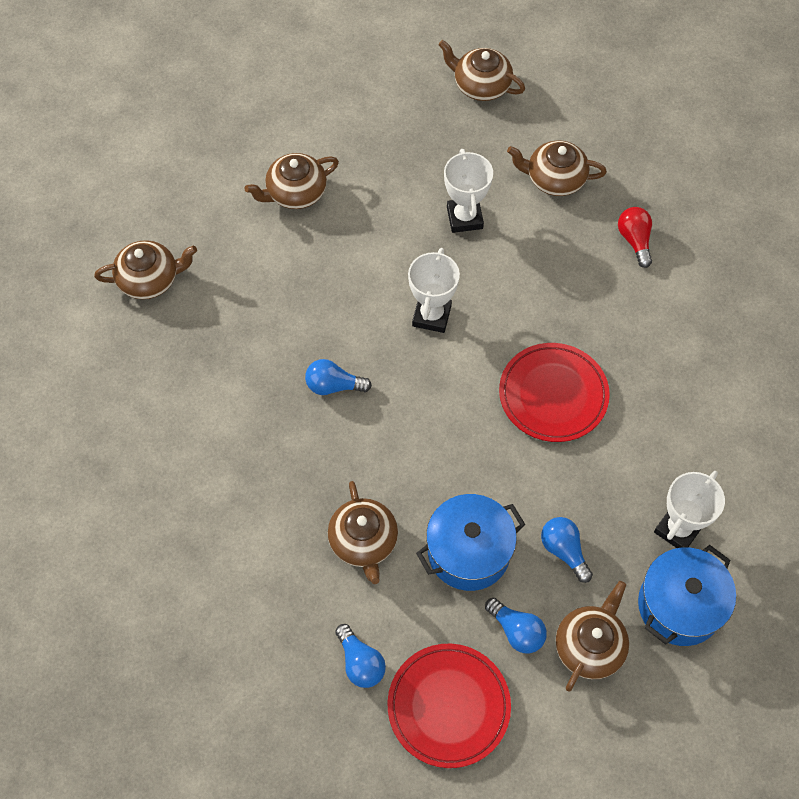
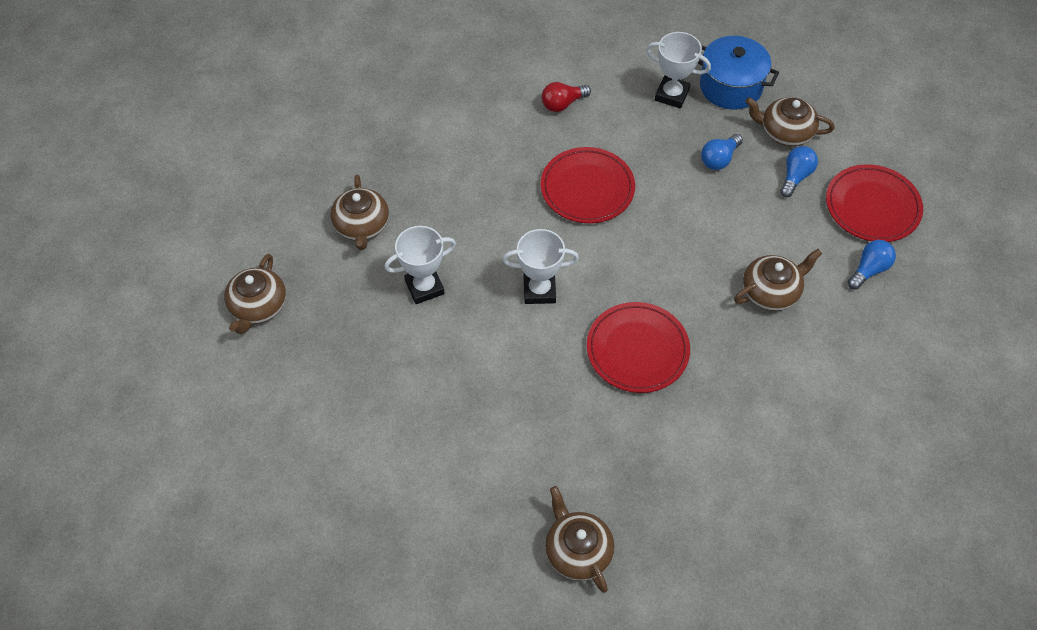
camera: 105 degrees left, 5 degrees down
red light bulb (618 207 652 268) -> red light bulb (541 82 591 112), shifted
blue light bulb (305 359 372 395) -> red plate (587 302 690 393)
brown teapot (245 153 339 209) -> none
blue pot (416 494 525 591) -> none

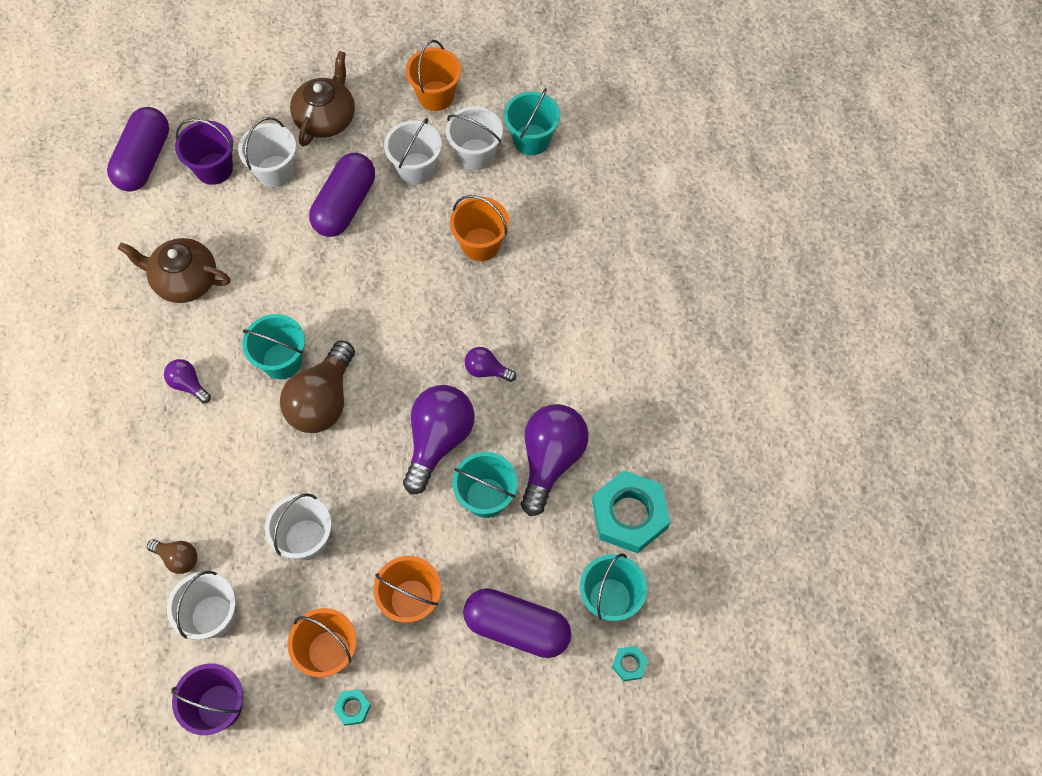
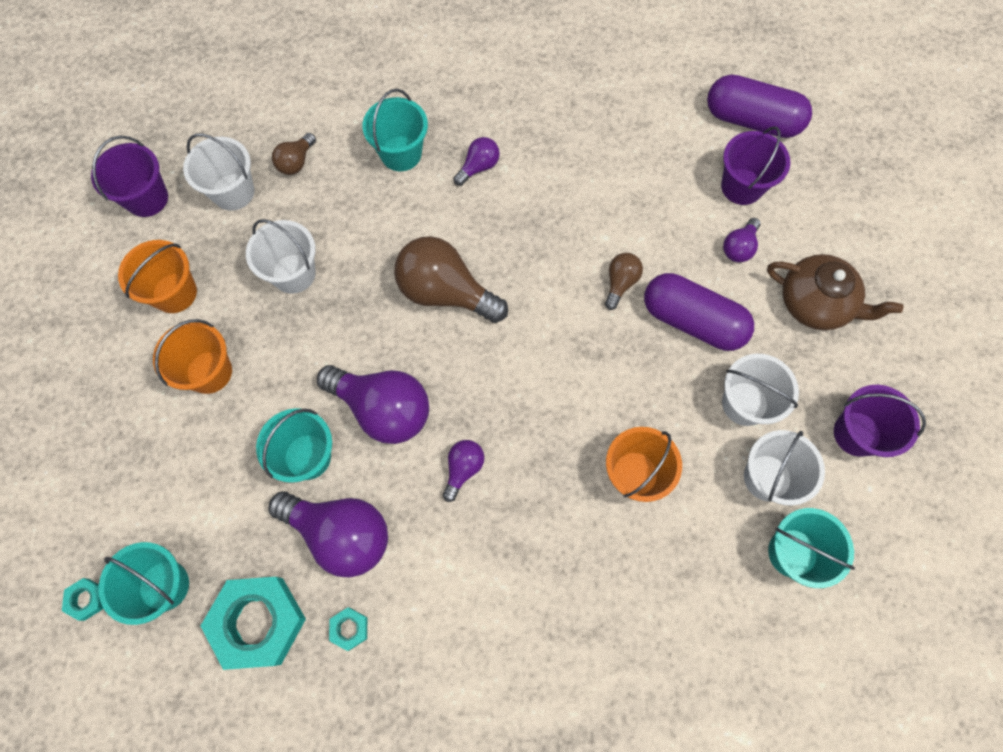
camera: 95 degrees right, 5 degrees up
turquoise nut (333 689 371 726) -> turquoise nut (329 607 367 651), shifted
turquoise bucket (242 314 305 379) -> turquoise bucket (362 89 428 171), shifted
none -> brown light bulb (605 253 643 310)
white bucket (238 117 296 187) -> purple light bulb (723 218 760 262)
orange bucket (406 40 461 111) -> purple bucket (834 385 926 457)
brown teapot (118 238 231 303) -> none
purple capsule (463 588 571 658) -> none

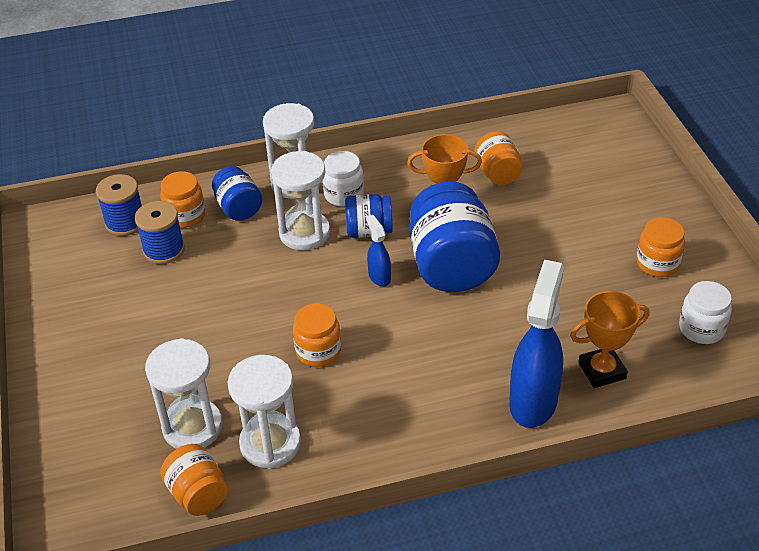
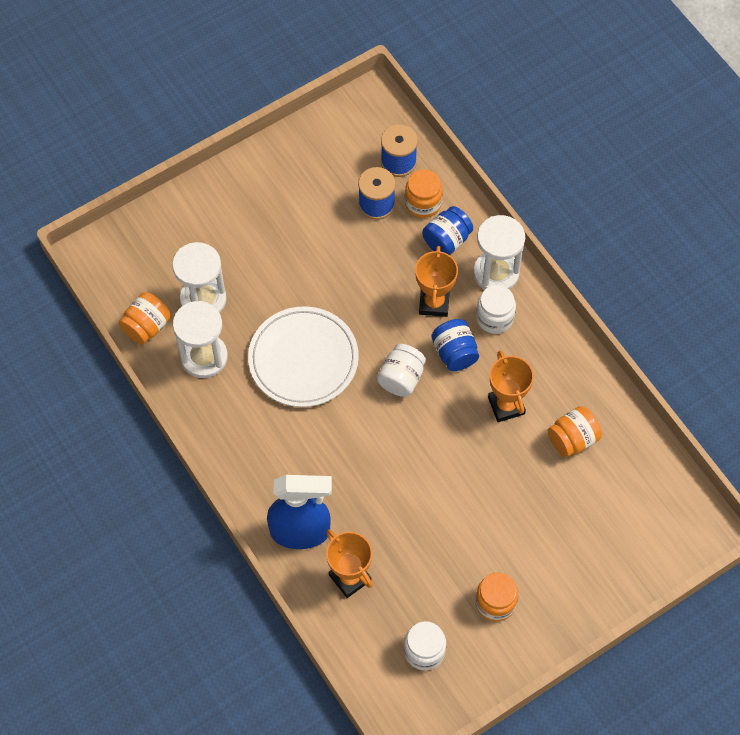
camera: 70 degrees right, 20 degrees up
orange jar (293 303 341 367) -> white plate (248 306 359 407)
blue spray bottle (366 215 391 286) -> white jar (377 344 426 397)
white hourglass (271 151 330 250) -> orange trophy (415 246 458 317)
blue jar (409 181 500 292) -> none

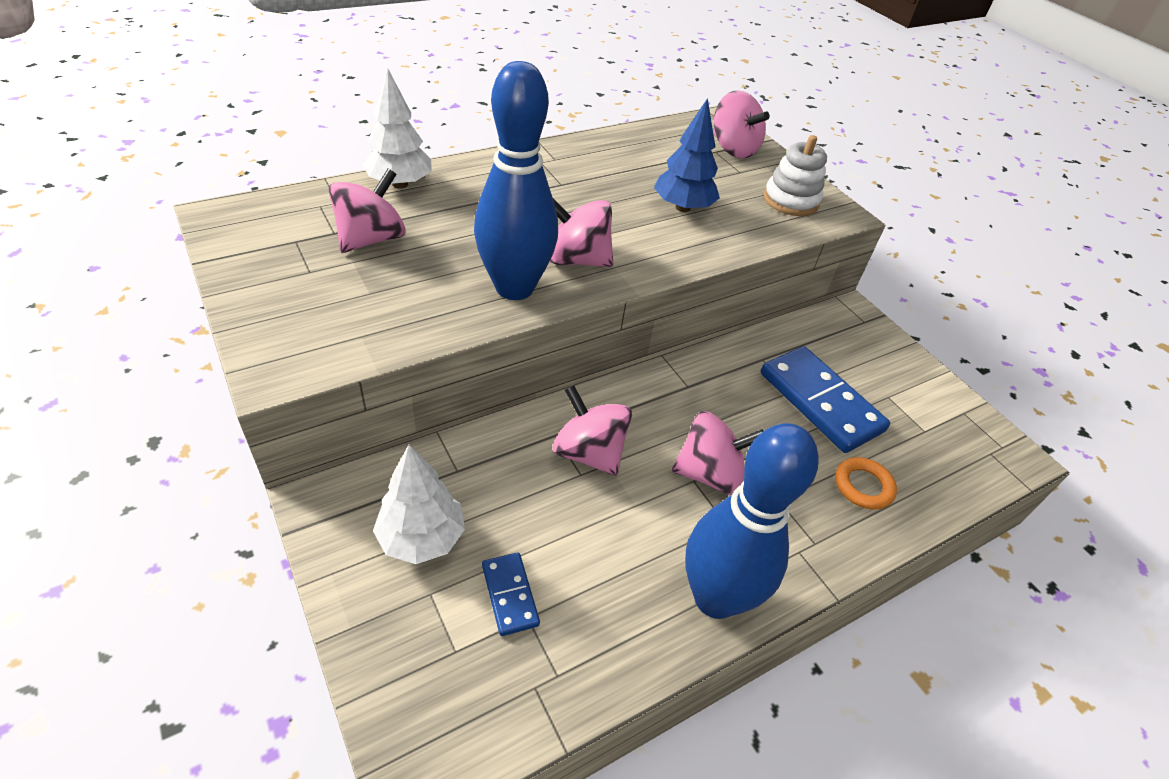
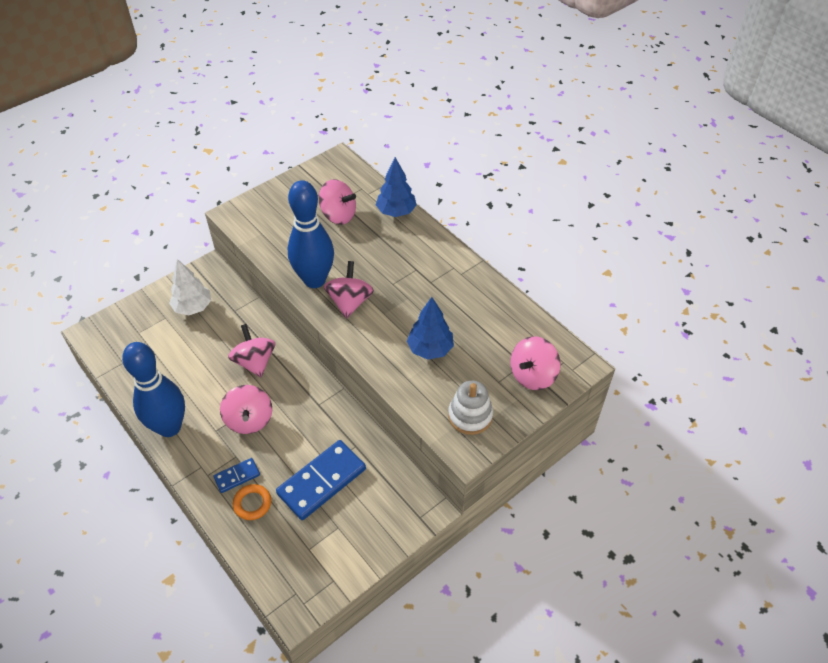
camera: 85 degrees right, 5 degrees up
blue domino (482 552 540 636) -> blue domino (213 458 260 493), shifted
pink spinning top (553 385 632 476) -> pink spinning top (228 324 275 377), 60 degrees counterclockwise
white tree (363 69 431 189) -> blue tree (376 157 417 217)

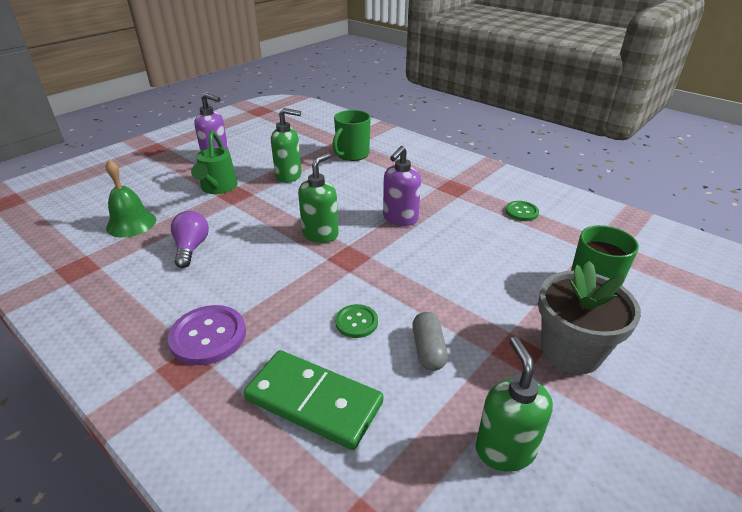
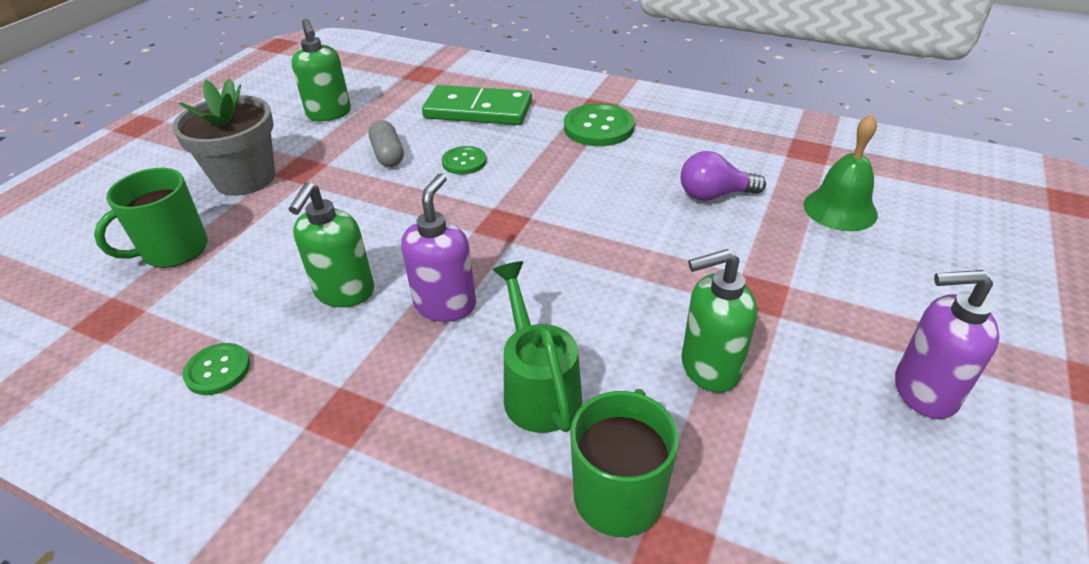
camera: 165 degrees right, 5 degrees up
green soap dispenser (298 153 339 243) -> green soap dispenser (289 182 374 307), shifted
green watering can (191 131 238 194) -> green watering can (493 261 582 433), shifted
purple button (168 305 246 365) -> green button (564 103 635 146)
purple light bulb (171 211 209 268) -> purple light bulb (681 151 766 201), 105 degrees clockwise

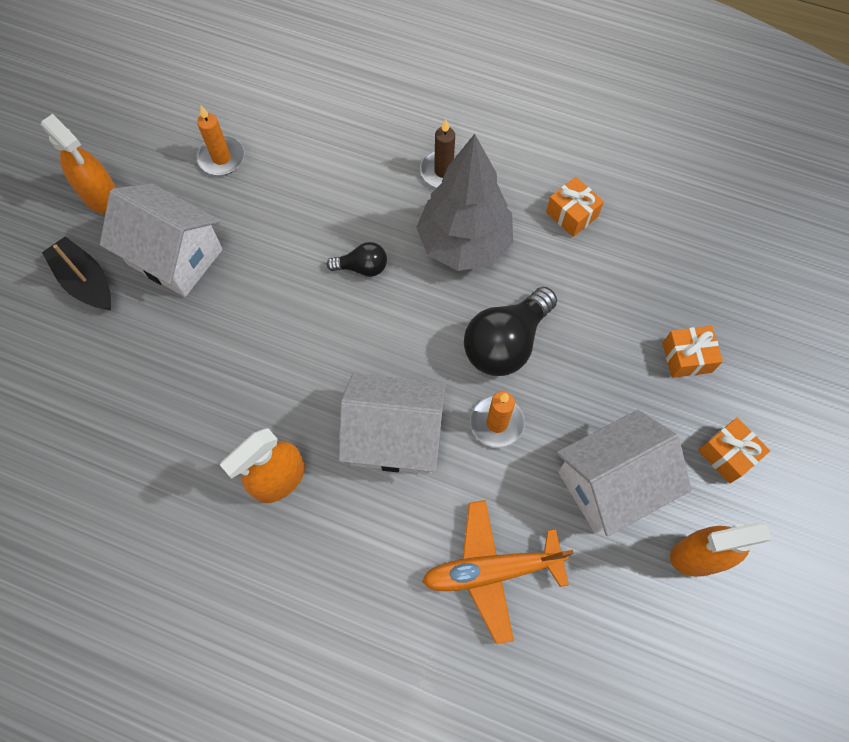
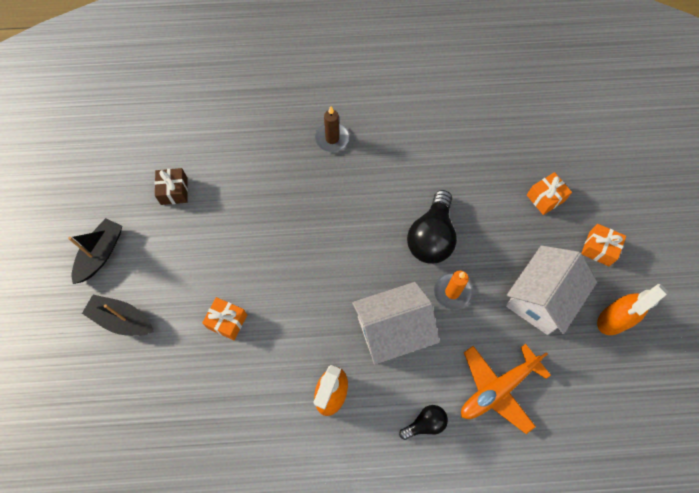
camera: 25 degrees left, 0 degrees up
orange spray bottle (41 114 116 214) -> black boat (68 218 122 284)
orange candle (197 106 245 176) -> brown gift (155 168 188 205)
orange gift (546 177 604 237) -> orange gift (202 297 247 340), shifted
black light bulb (327 242 387 277) -> black light bulb (399 405 448 440), shifted
white house (100 183 223 297) -> none
grey tree (416 134 513 271) -> none

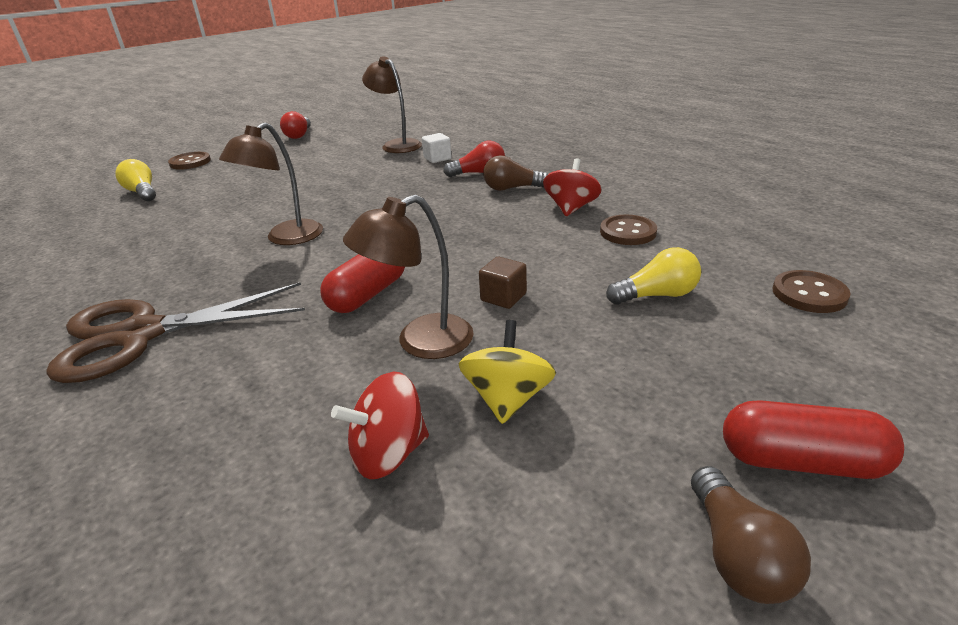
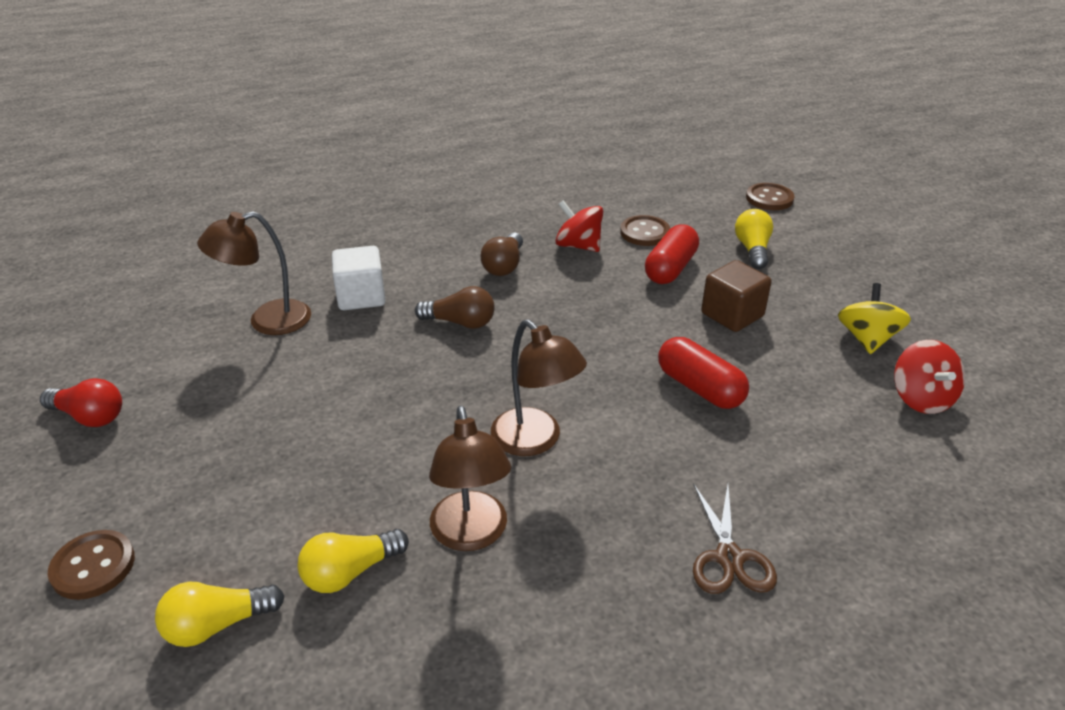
camera: 75 degrees left, 5 degrees up
none -> yellow light bulb (298 529 409 593)
white cube (422 133 452 163) -> white cube (332 246 386 310), x1.52
brown light bulb (691 466 811 604) -> brown light bulb (415 286 495 329), shifted
brown lamp (343 195 474 359) -> brown lamp (429 405 511 551), shifted
red capsule (723 400 904 479) -> red capsule (645 224 699 284), shifted
brown scissors (46 282 305 383) -> brown scissors (693 484 777 594), x0.54
brown cube (479 257 527 309) -> brown cube (701 260 771 332), x1.52
yellow spinning top (458 320 556 424) -> yellow spinning top (838 283 911 354), 75 degrees clockwise
red light bulb (443 141 505 177) -> none

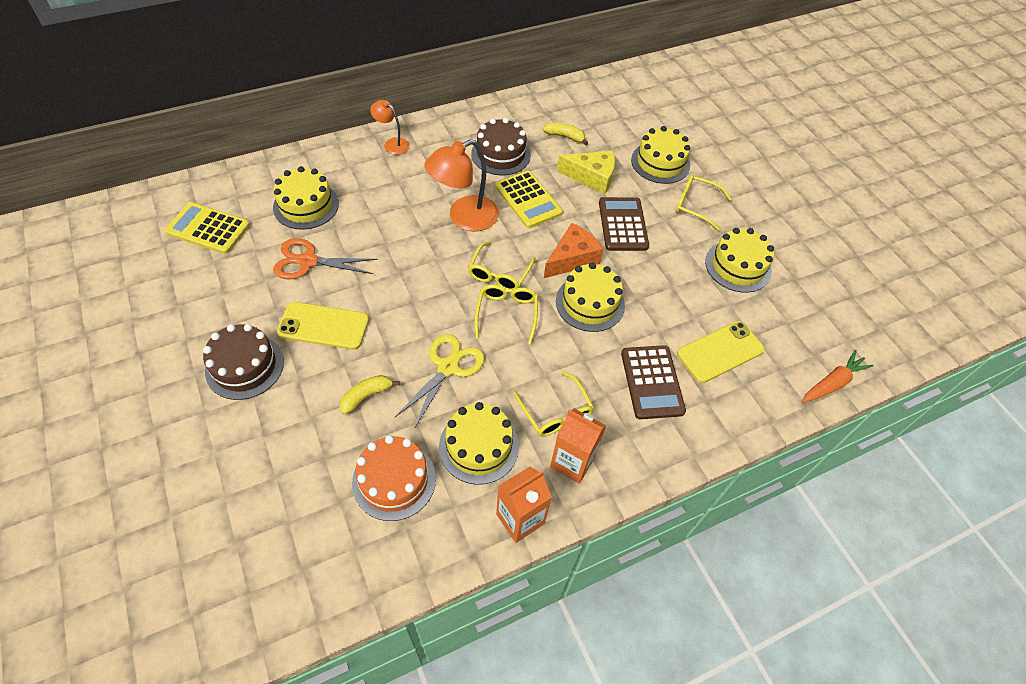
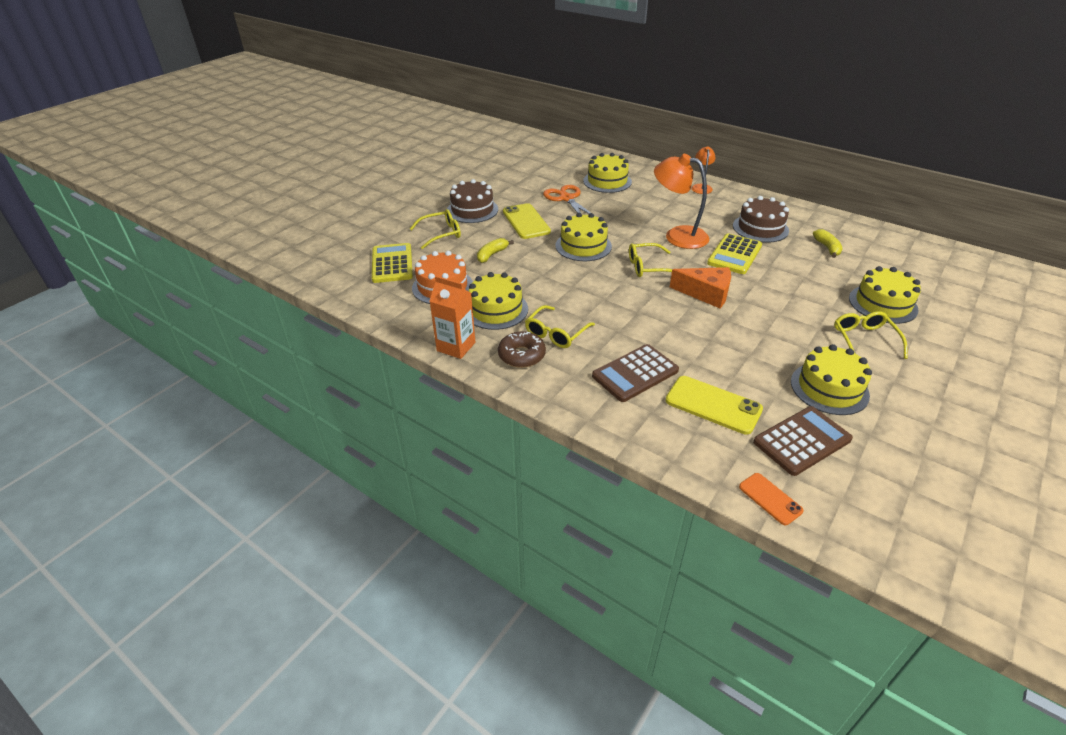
camera: 65 degrees right, 15 degrees down
yellow calculator (165 202 250 254) -> yellow calculator (372 243 413 283), shifted
yellow glasses (475 284 538 344) -> yellow glasses (410 209 461 249), shifted
yellow banana (340 375 400 415) -> yellow banana (477 238 514 263), 75 degrees counterclockwise
orange carton (550 408 606 483) -> brown donut (498 331 546 368)
yellow cake (556 262 625 332) -> yellow cake (556 213 612 261), shifted
orange carrot (802 350 874 403) -> orange phone (739 473 804 525)
brown calculator (599 197 649 251) -> brown calculator (753 406 853 476), shifted
yellow scissors (395 334 485 429) -> none
yellow cheese (557 151 615 194) -> none

